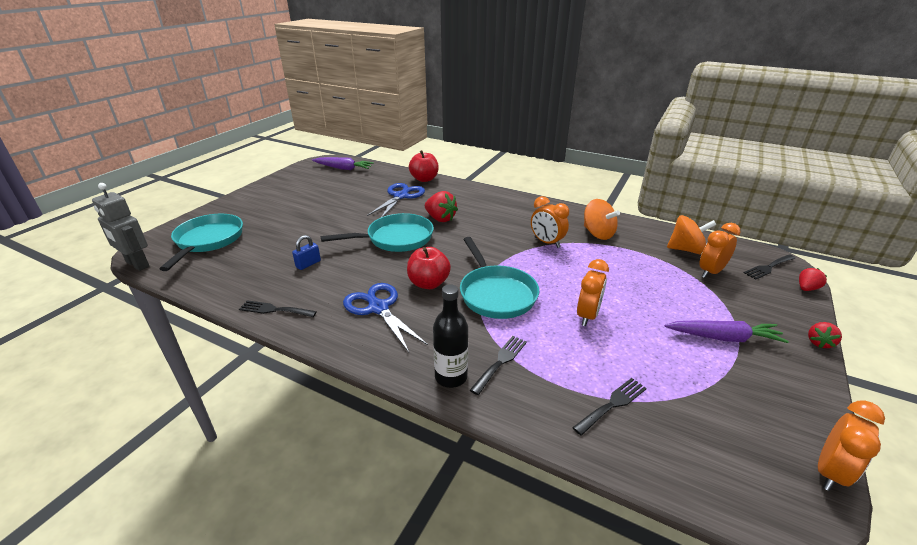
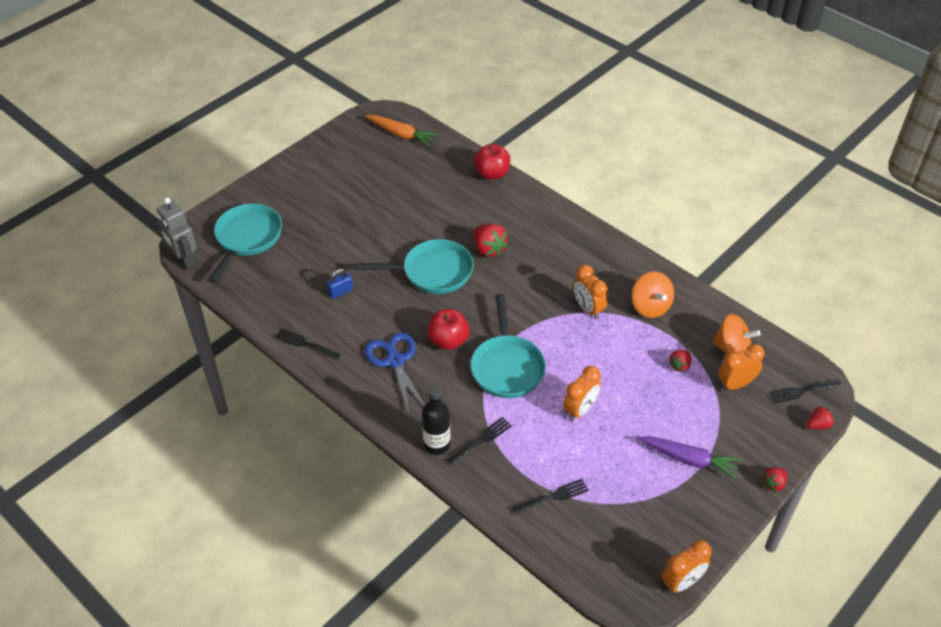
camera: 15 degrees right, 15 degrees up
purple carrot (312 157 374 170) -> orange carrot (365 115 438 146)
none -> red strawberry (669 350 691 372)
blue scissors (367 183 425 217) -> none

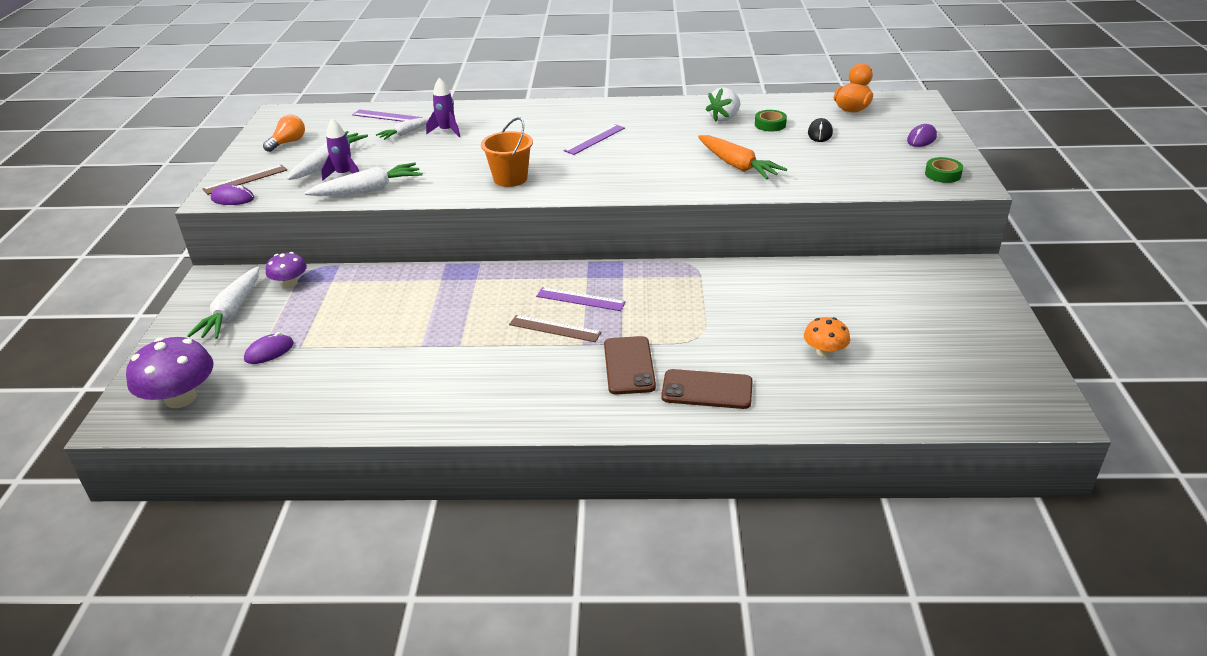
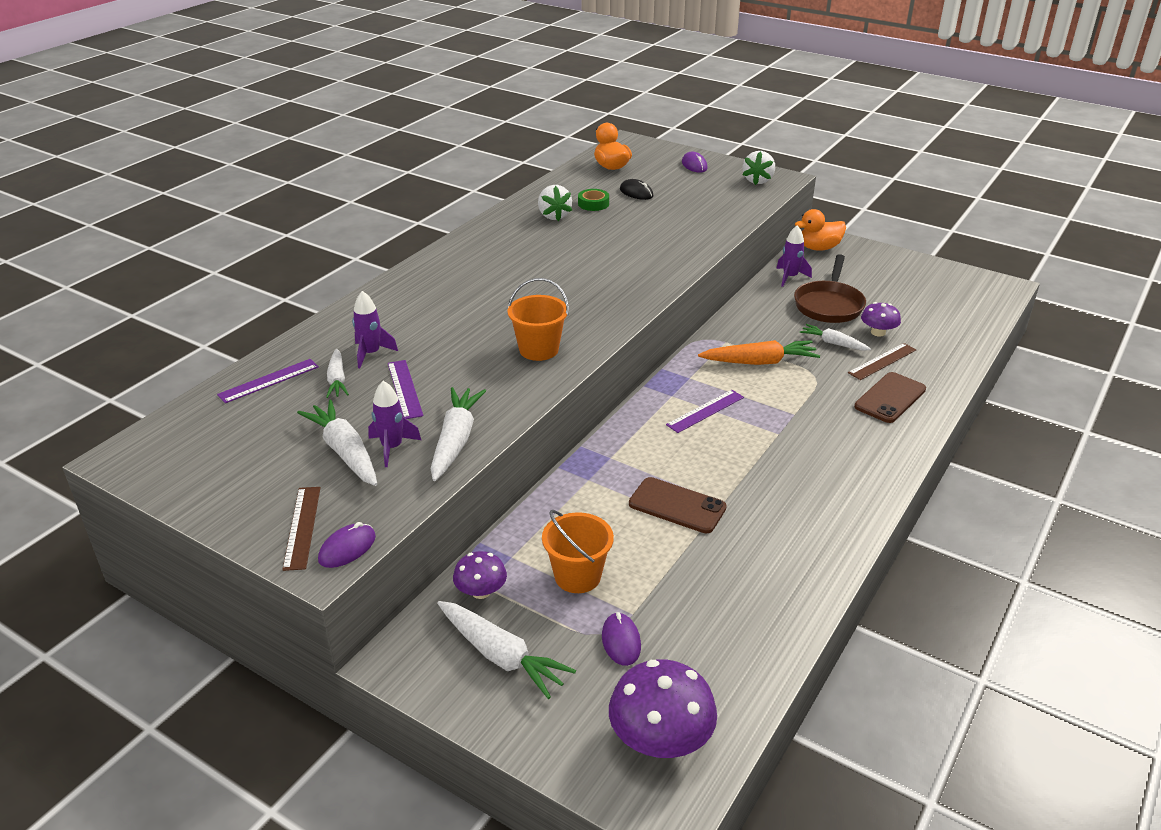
camera: 60 degrees left, 0 degrees up
purple ruler (563 124 625 155) -> purple ruler (388 360 423 419), shifted
none -> orange bucket (542 510 614 593)
brown phone (604 336 656 394) -> brown phone (629 477 727 533), shifted
orange carrot (698 135 787 179) -> orange carrot (698 340 820 365), shifted
green tape (925 157 963 183) -> white strawberry (743 151 775 185)
none -> purple rocket (776 225 812 287)
none -> brown pan (794 254 866 323)
none -> orange duck (795 209 846 251)
none -> white carrot (800 324 871 351)
brown ruler (509 315 602 342) -> brown ruler (848 343 916 380), shifted
orange mushroom (804 317 850 357) -> purple mushroom (861 302 901 337)
orange light bulb (263 115 305 152) -> none

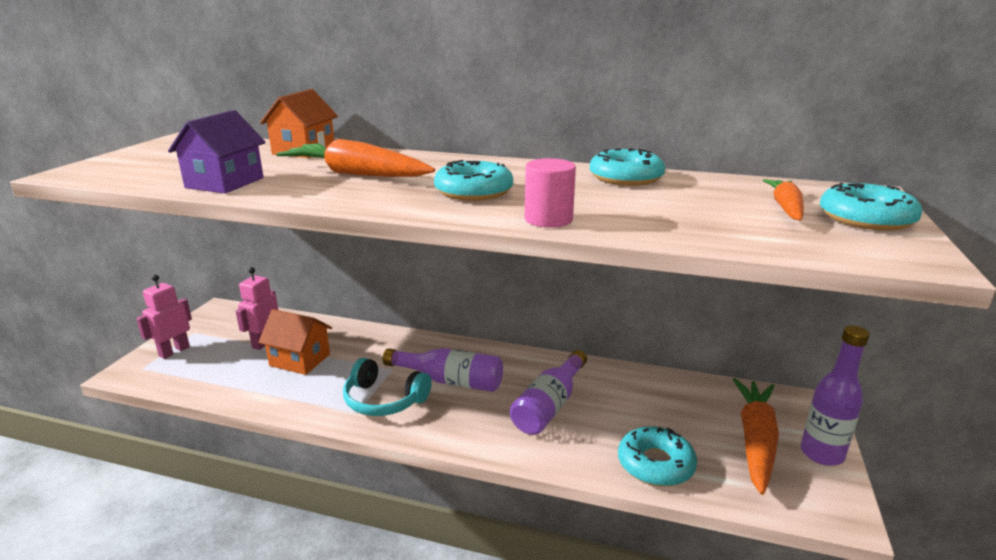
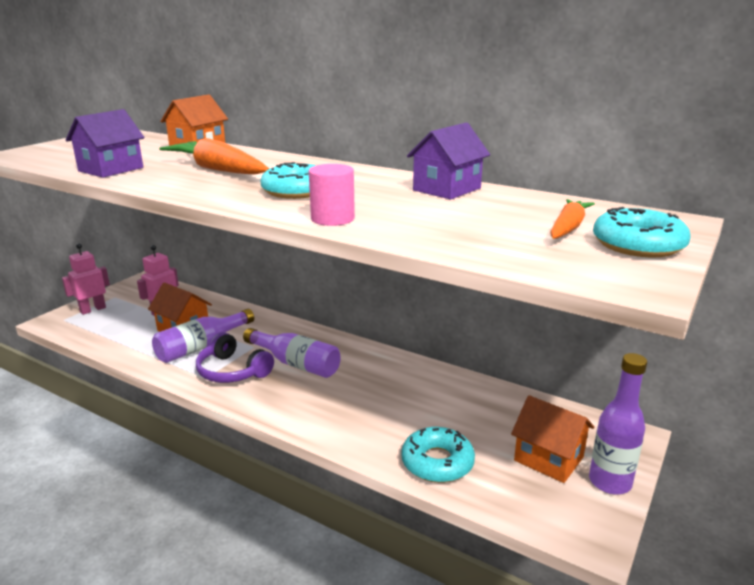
camera: 15 degrees right, 0 degrees up
purple bottle (510 350 587 435) -> purple bottle (152 309 254 363), shifted
turquoise headphones (343 358 432 416) -> purple headphones (196 332 274 383)
turquoise donut (590 148 665 186) -> purple house (407 123 490 200)
orange carrot (733 378 779 495) -> orange house (511 395 594 483)

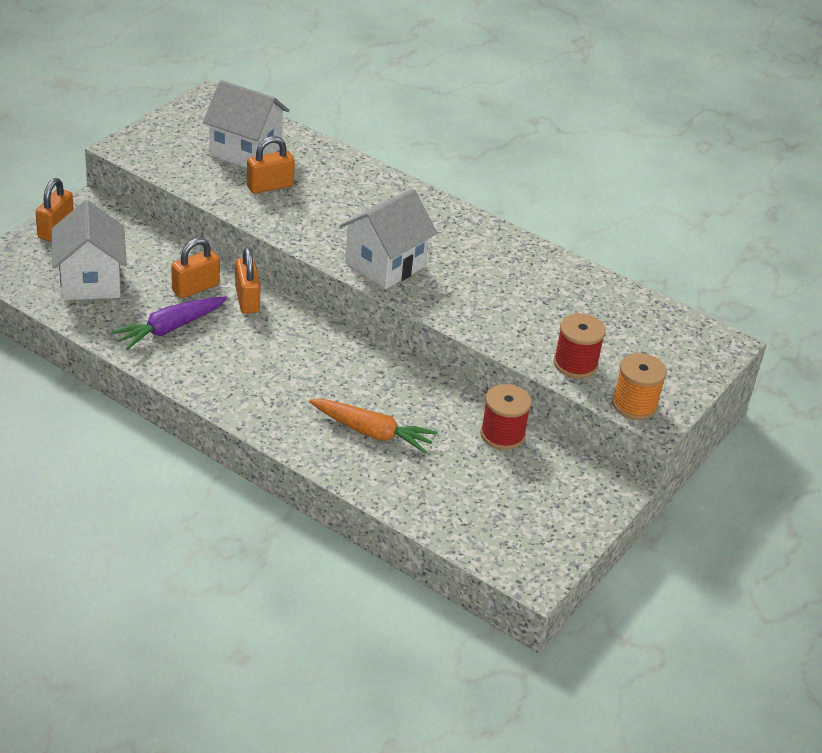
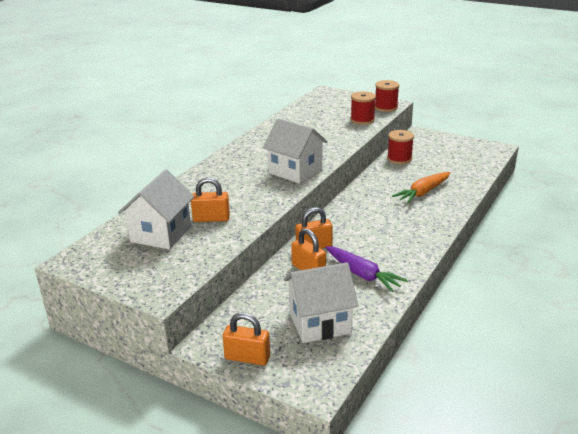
camera: 90 degrees left, 10 degrees down
orange padlock (247 136 295 194) -> orange padlock (191 177 230 222), 60 degrees counterclockwise
orange spool (612 353 667 420) -> red spool (375 80 399 112)
orange carrot (309 399 438 454) -> orange carrot (392 172 450 204), 150 degrees counterclockwise

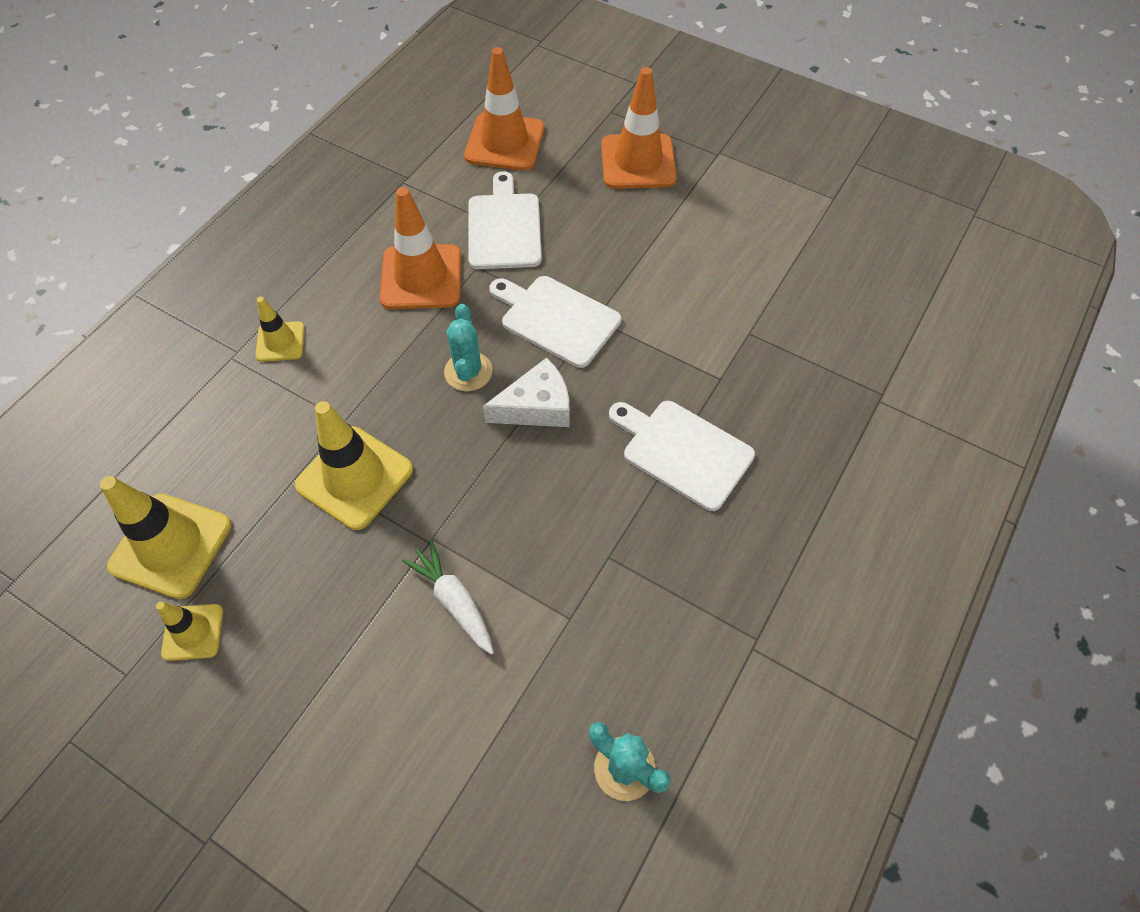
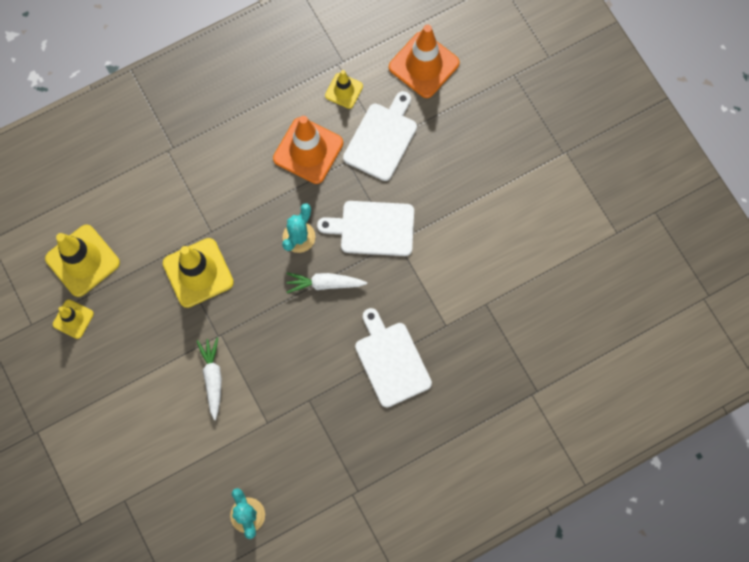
camera: 30 degrees right, 15 degrees up
white cheese (483 358 569 427) -> white carrot (287 272 367 293)
white cutting board (490 276 621 368) -> white cutting board (317 201 414 256), 60 degrees counterclockwise
yellow traffic cone (255 297 305 362) -> yellow traffic cone (325 70 363 109), shifted
orange traffic cone (601 67 677 189) -> none

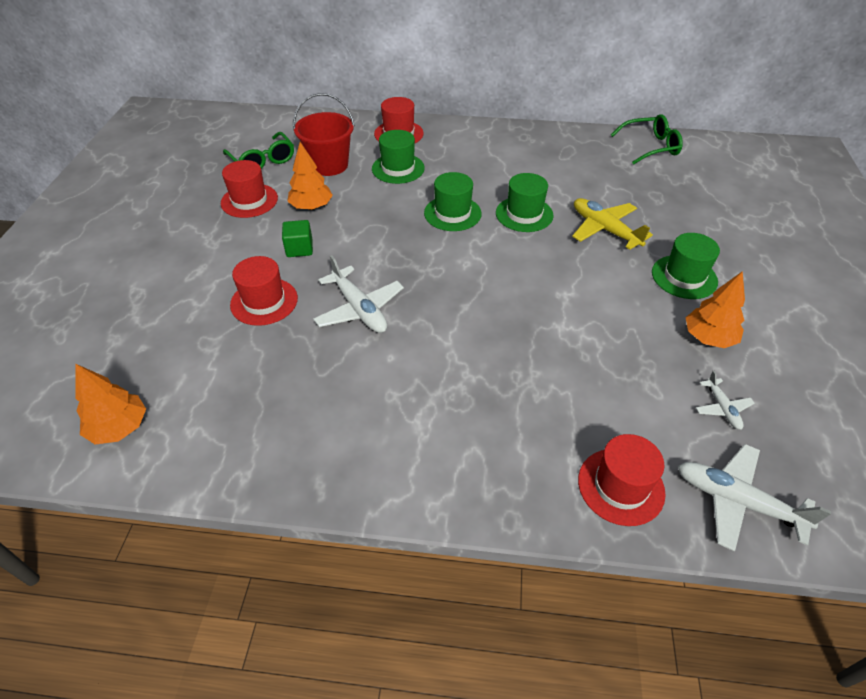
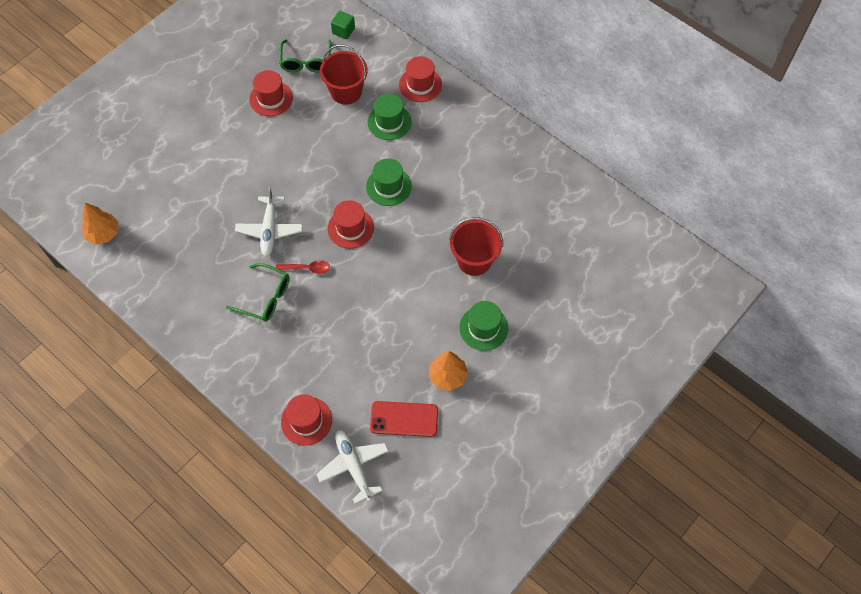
camera: 35 degrees right, 15 degrees up
green glasses (611 114 683 165) -> green glasses (226 263 290 322), shifted
none -> red spoon (276 260 330 274)
red hat (230 256 298 326) -> red hat (327 200 374 249), shifted
green cube (282 220 313 257) -> green cube (331 11 355 39), shifted
white plane (696 371 755 430) -> red phone (370 401 438 437)
yellow plane (572 198 653 250) -> red bucket (449 217 503 276)
orange tree (287 142 333 210) -> none
green hat (496 173 554 232) -> none

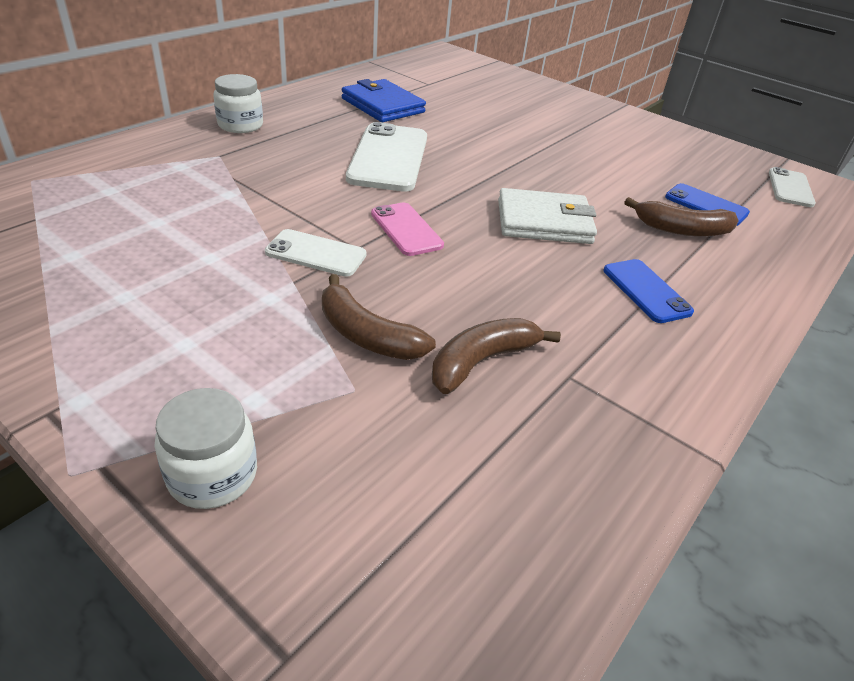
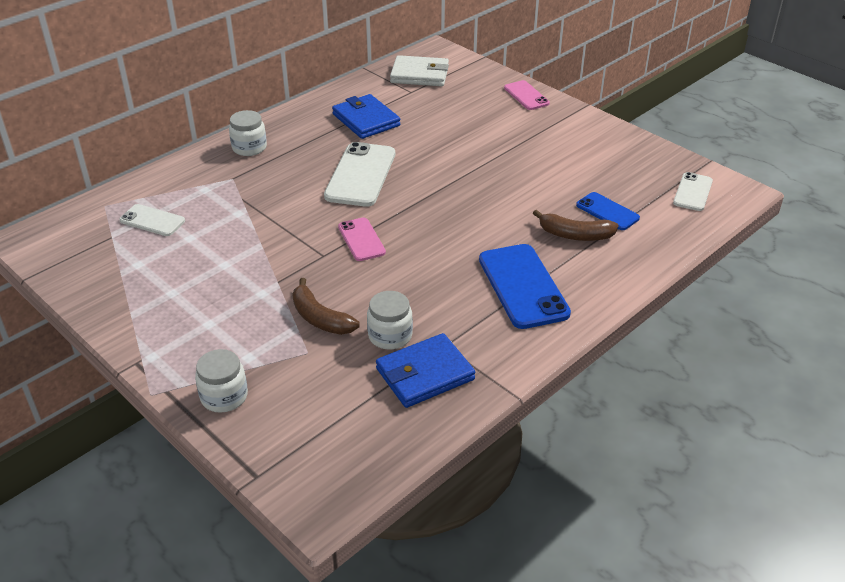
camera: 10 degrees right, 0 degrees up
white phone (265 229 367 277) -> white phone (119 204 185 236), shifted
brown banana (432 318 561 394) -> white jar (367 291 413 350)
none -> blue wallet (376 333 475 408)
white wallet (498 188 597 244) -> white wallet (390 55 449 86), shifted
blue phone (603 259 694 323) -> blue phone (479 244 571 329), x1.75
none -> pink phone (504 80 550 110)

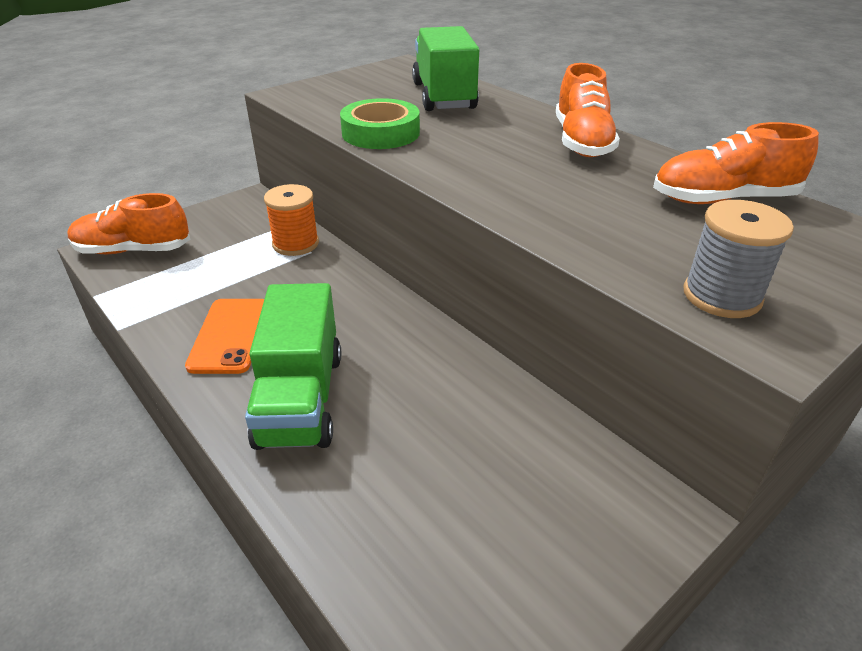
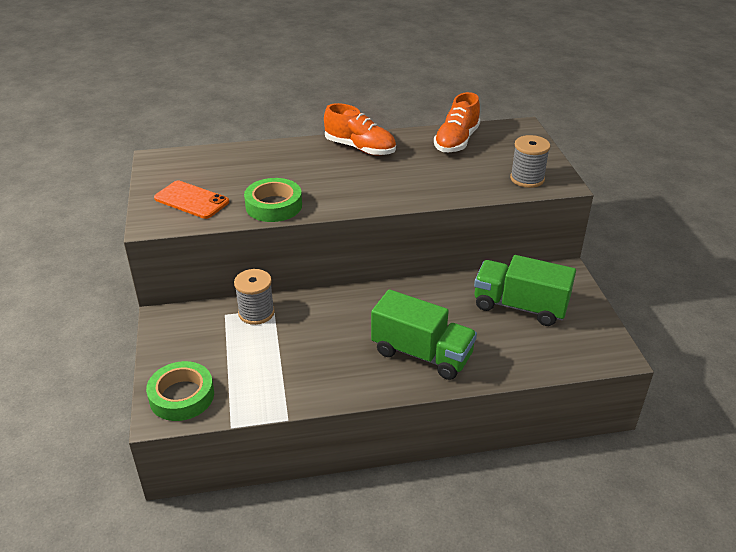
camera: 60 degrees left, 0 degrees up
orange shoe (68 193 190 254) -> green tape (146 361 214 421)
orange phone (185 299 264 374) -> orange phone (154 181 229 219), shifted
orange spool (264 184 319 256) -> grey spool (234 269 275 325)
green truck (412 26 479 111) -> green truck (474 255 576 326), shifted

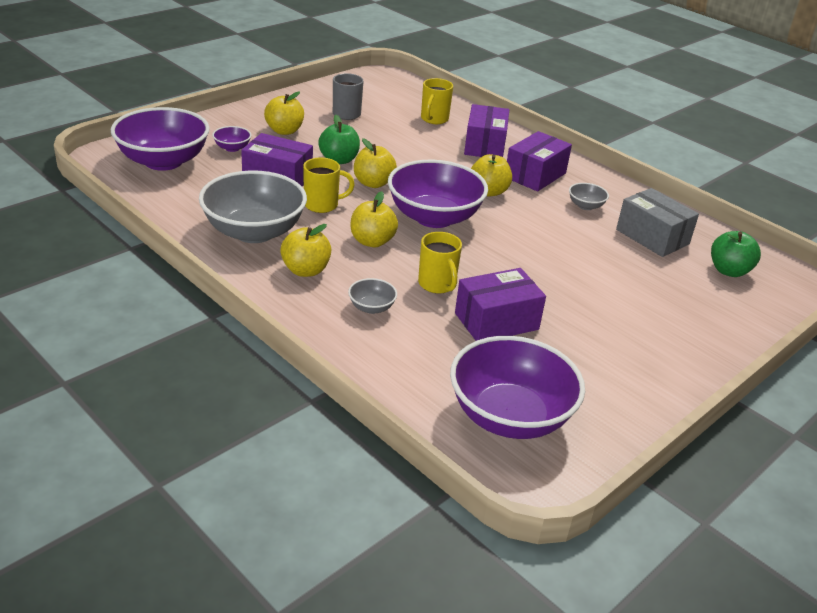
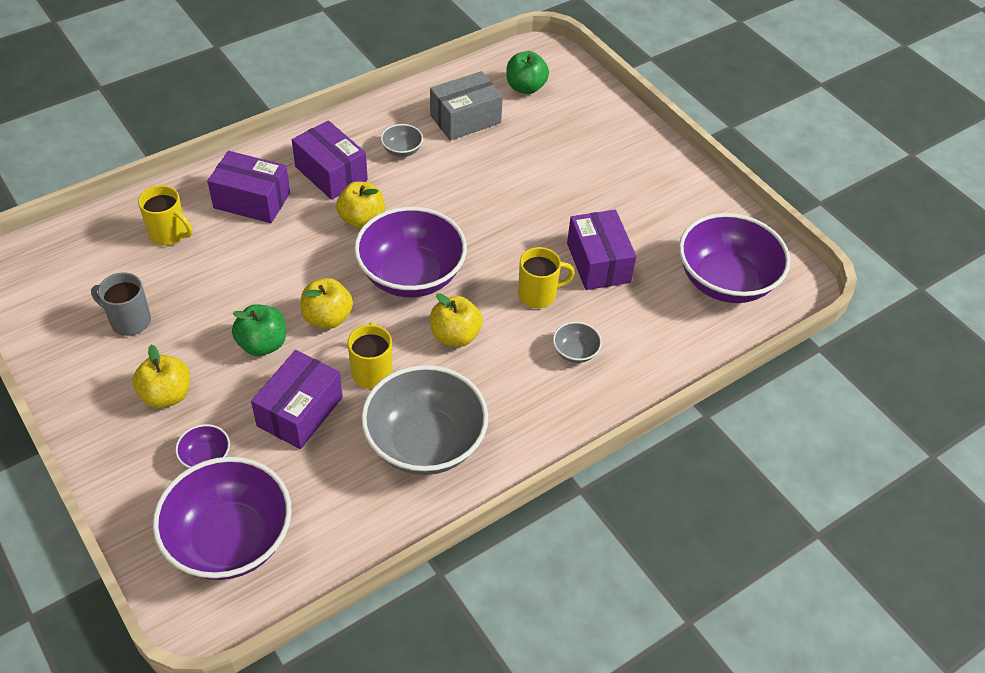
camera: 80 degrees left, 15 degrees up
yellow apple (280 224 331 277) -> none

